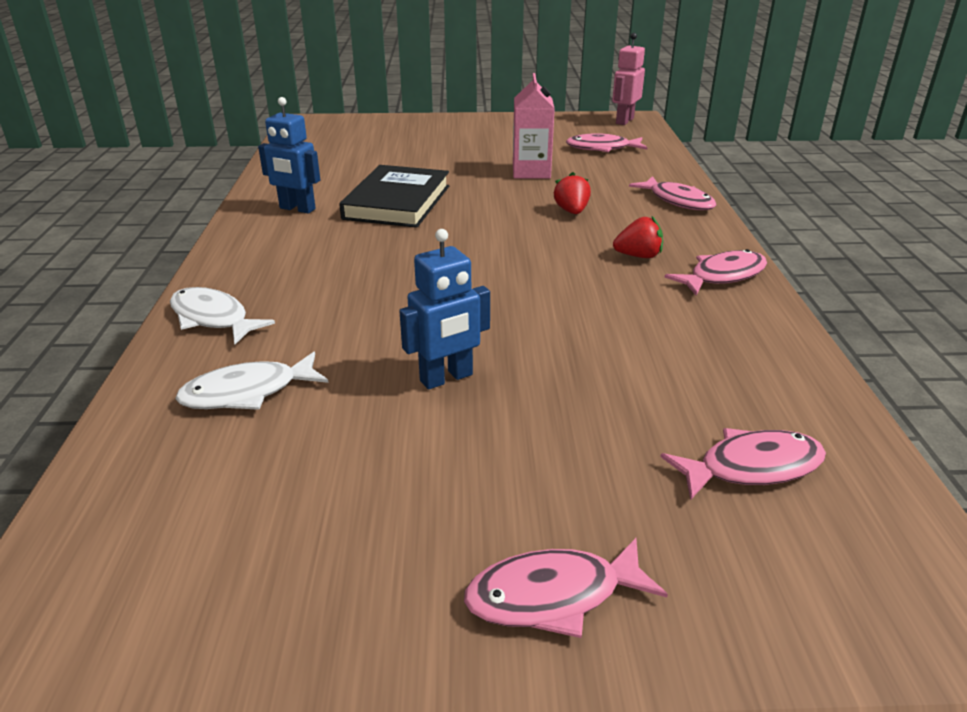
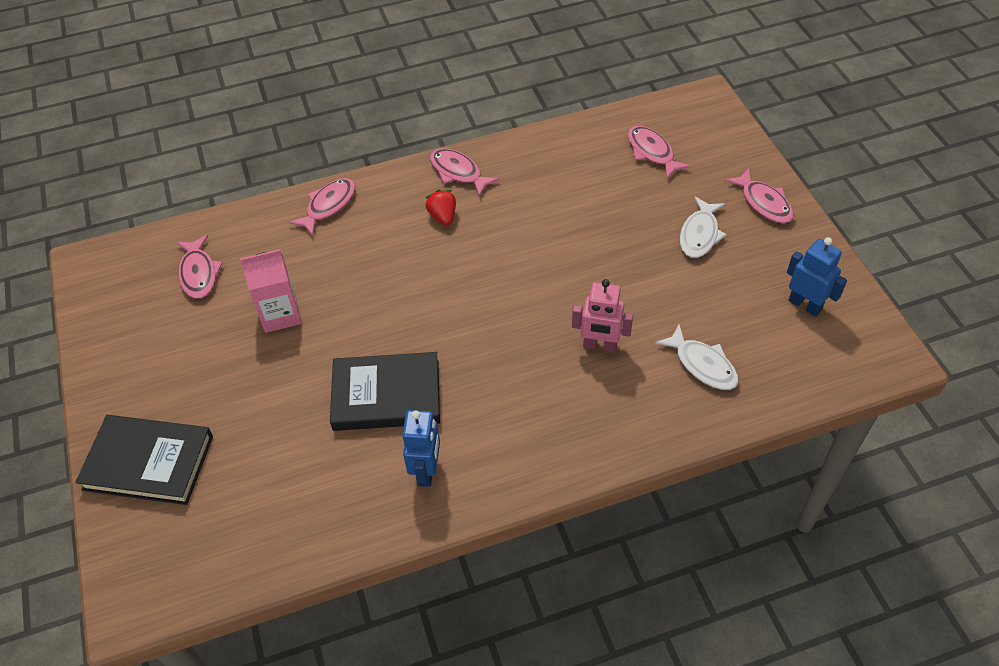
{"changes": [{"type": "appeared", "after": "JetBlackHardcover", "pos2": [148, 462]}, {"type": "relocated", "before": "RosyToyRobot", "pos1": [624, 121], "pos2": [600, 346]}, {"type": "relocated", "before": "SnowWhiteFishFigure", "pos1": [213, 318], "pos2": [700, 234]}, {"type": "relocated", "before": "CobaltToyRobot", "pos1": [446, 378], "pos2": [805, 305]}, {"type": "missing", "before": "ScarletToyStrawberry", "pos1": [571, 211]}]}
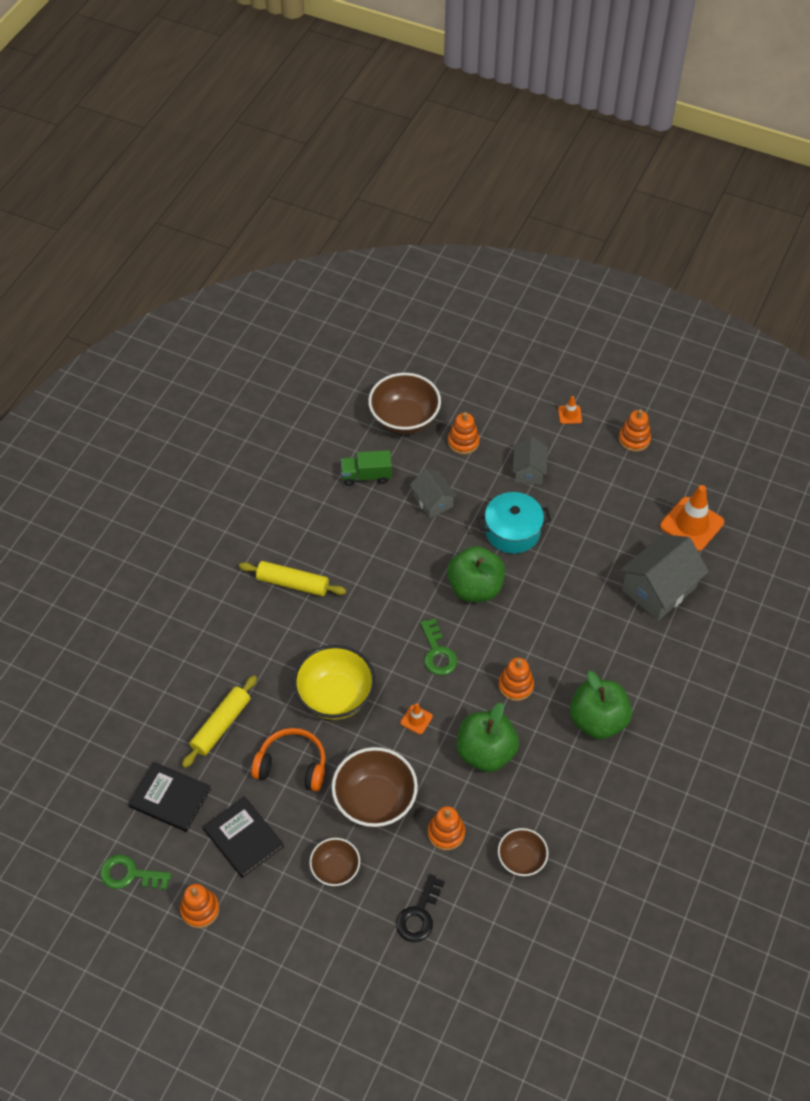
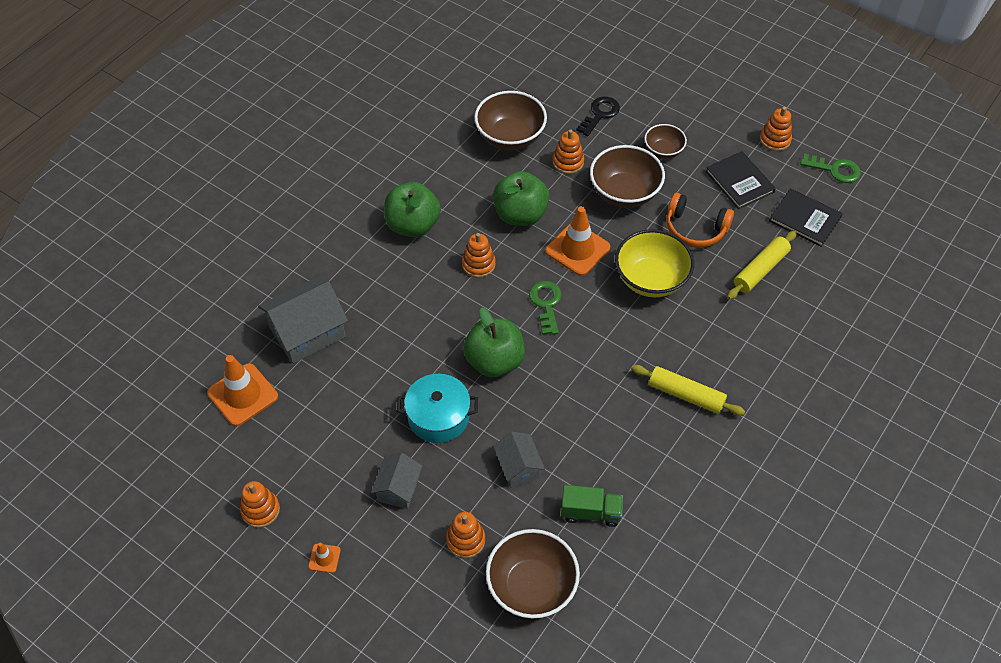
{"changes": [{"type": "size", "before": "RussetServingBowl", "pos1": [521, 859], "pos2": [510, 137], "scale": 1.72}, {"type": "size", "before": "BrightOrangeTrafficCone", "pos1": [416, 719], "pos2": [577, 249], "scale": 2.12}]}
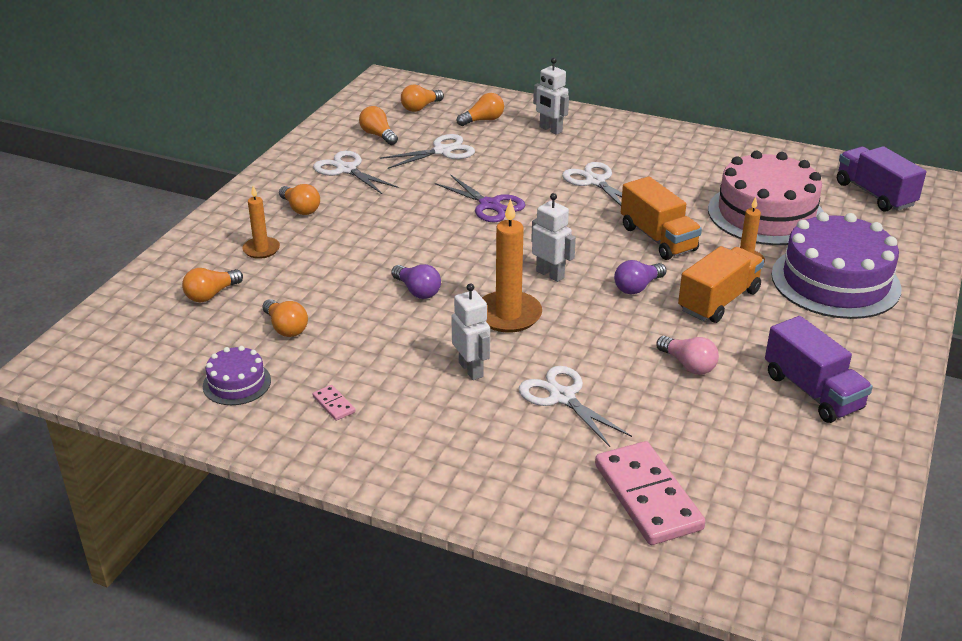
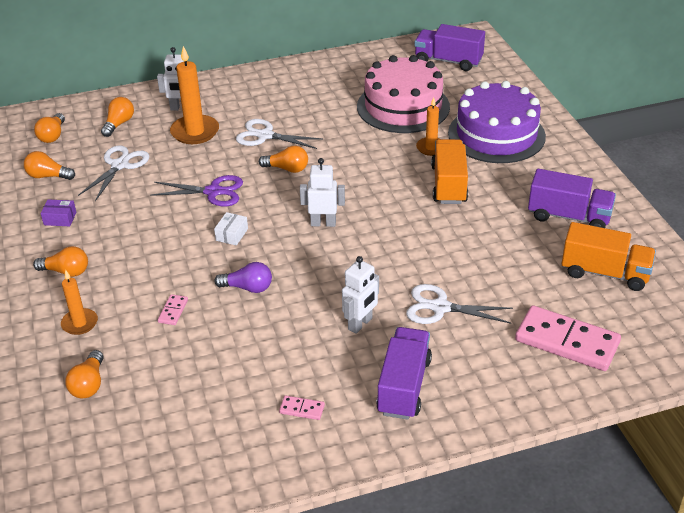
{"changes": [{"type": "exchanged", "before": "SnowWhitePairOfScissors", "after": "VioletPackage", "pos1": [346, 169], "pos2": [60, 218]}, {"type": "appeared", "after": "RosyDomino", "pos2": [173, 311]}, {"type": "relocated", "before": "BrightOrangeCandle", "pos1": [508, 315], "pos2": [195, 132]}, {"type": "appeared", "after": "SnowWhitePackage", "pos2": [232, 234]}, {"type": "relocated", "before": "BrightOrangeLightbulb", "pos1": [286, 328], "pos2": [287, 169]}, {"type": "spun", "before": "SnowWhiteToyRobot", "pos1": [471, 369], "pos2": [360, 324], "turn": 105}, {"type": "appeared", "after": "VioletToyTruck", "pos2": [404, 386]}, {"type": "relocated", "before": "BrightOrangeToyTruck", "pos1": [658, 238], "pos2": [604, 273]}, {"type": "missing", "before": "VioletCake", "pos1": [237, 383]}, {"type": "missing", "before": "VioletLightbulb", "pos1": [637, 287]}, {"type": "missing", "before": "RosyLightbulb", "pos1": [688, 365]}]}
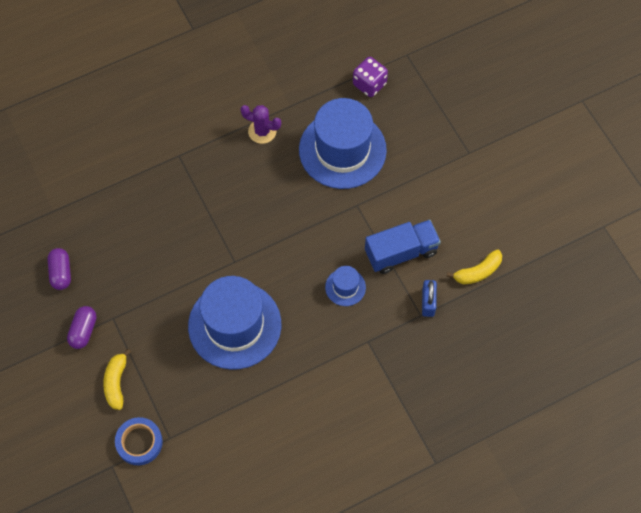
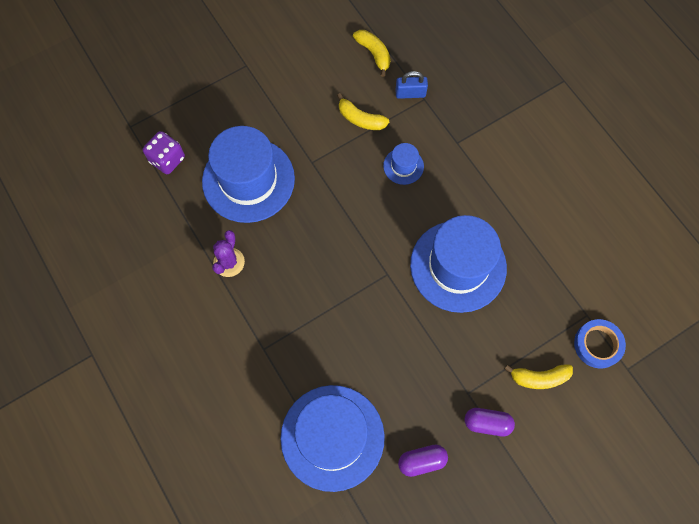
{"changes": [{"type": "appeared", "after": "CobaltTopHat", "pos2": [332, 437]}, {"type": "exchanged", "before": "CobaltToyTruck", "after": "BrightYellowBananaFruit", "pos1": [401, 252], "pos2": [360, 119]}]}
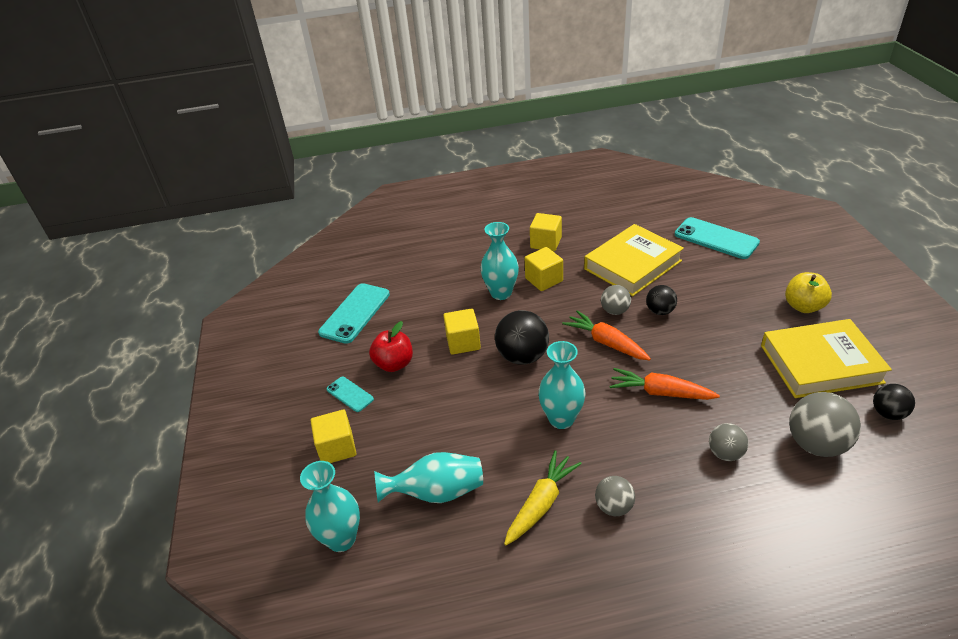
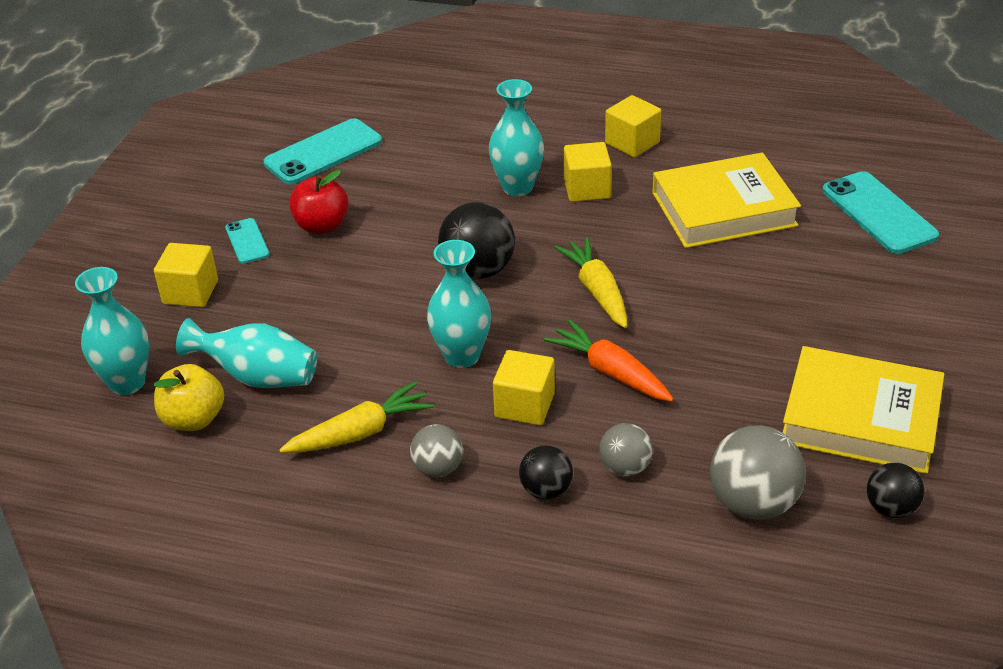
{"changes": [{"type": "relocated", "before": "BrightYellowToyApple", "pos1": [803, 306], "pos2": [194, 419]}, {"type": "relocated", "before": "BrightYellowBlock", "pos1": [463, 342], "pos2": [524, 405]}, {"type": "relocated", "before": "JetBlackPlayBall", "pos1": [660, 311], "pos2": [546, 490]}, {"type": "colour", "before": "BrightOrangeToyCarrot", "after": "BrightYellowToyCarrot", "pos1": [606, 342], "pos2": [597, 291]}, {"type": "missing", "before": "AshGreyPlayBall", "pos1": [615, 311]}]}
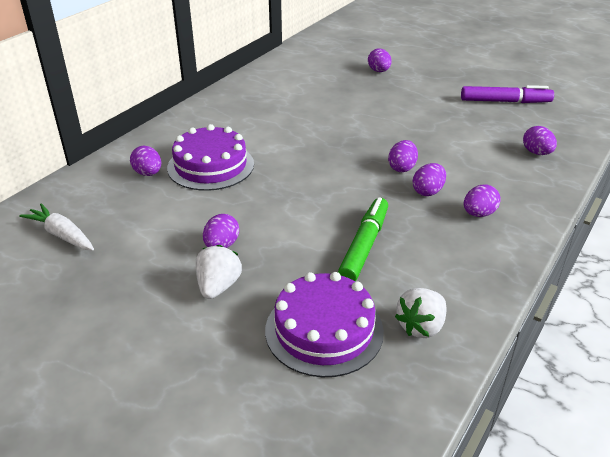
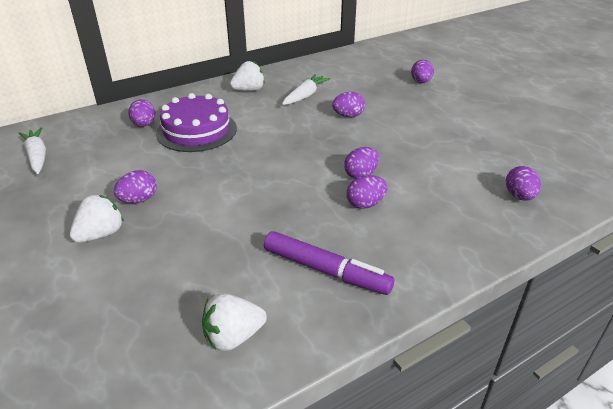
{"changes": [{"type": "appeared", "after": "SnowWhiteToyStrawberry", "pos2": [249, 90]}, {"type": "relocated", "before": "VioletMarkerPen", "pos1": [505, 101], "pos2": [326, 270]}, {"type": "appeared", "after": "SnowWhiteToyCarrot", "pos2": [305, 96]}, {"type": "relocated", "before": "VioletEgg", "pos1": [478, 214], "pos2": [348, 116]}, {"type": "missing", "before": "VioletCake", "pos1": [324, 330]}, {"type": "missing", "before": "LeafGreenMarkerPen", "pos1": [364, 246]}]}
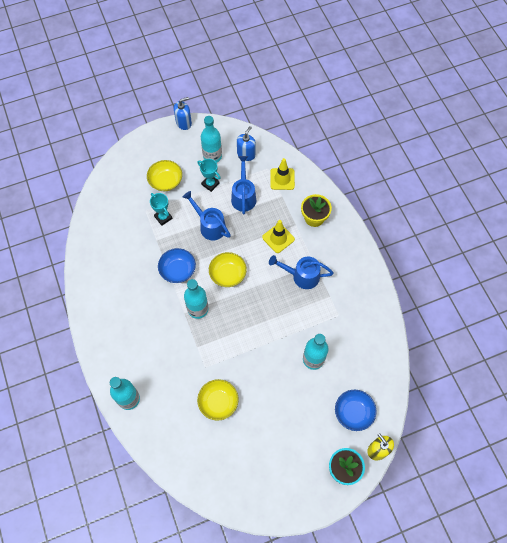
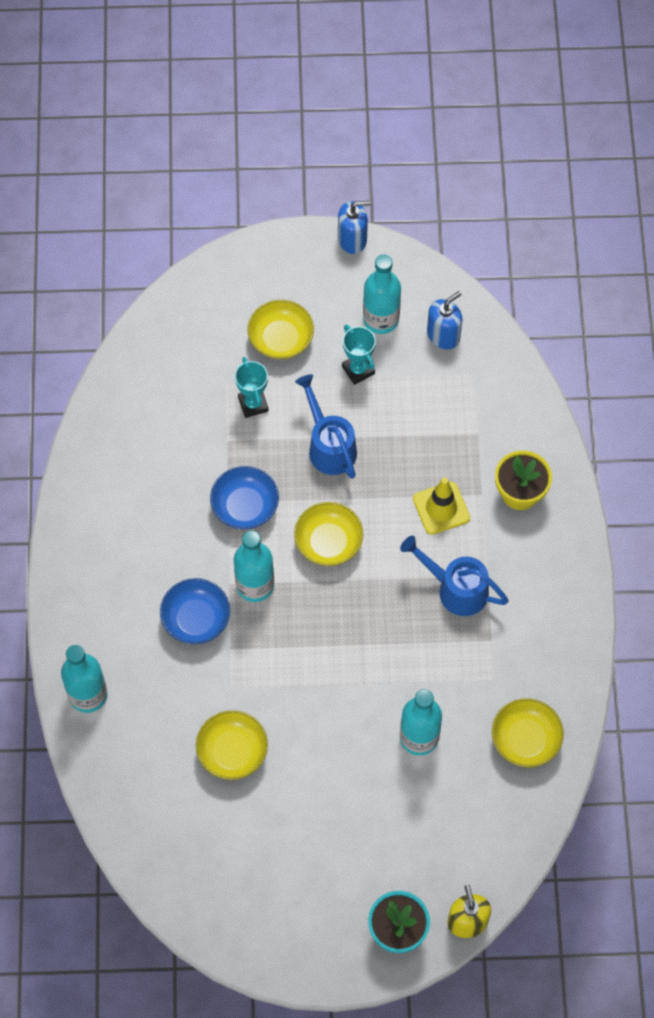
{"changes": [{"type": "relocated", "before": "CobaltServingBowl", "pos1": [353, 412], "pos2": [196, 619]}, {"type": "appeared", "after": "BrightYellowServingBowl", "pos2": [525, 739]}, {"type": "missing", "before": "CobaltWateringCan", "pos1": [243, 196]}, {"type": "missing", "before": "BrightYellowTrafficCone", "pos1": [282, 179]}]}
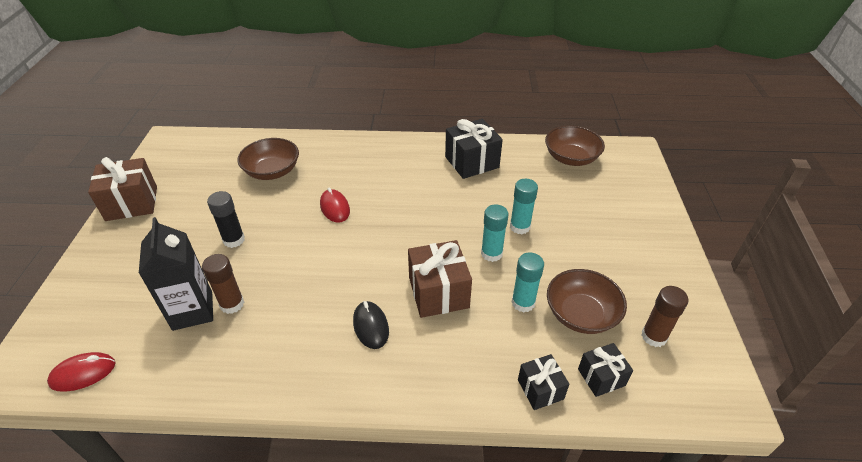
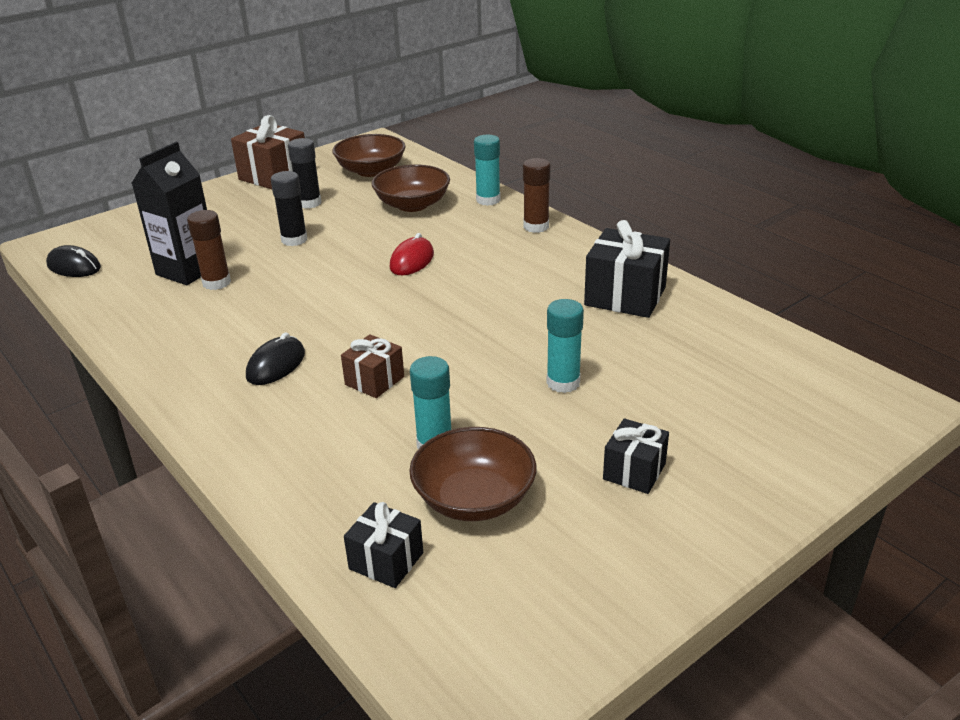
{"changes": [{"type": "colour", "before": "ScarletComputerMouse", "after": "JetBlackComputerMouse", "pos1": [83, 373], "pos2": [74, 267]}, {"type": "appeared", "after": "JetBlackGlue", "pos2": [309, 203]}, {"type": "relocated", "before": "RussetServingBowl", "pos1": [571, 158], "pos2": [371, 171]}, {"type": "size", "before": "RussetPresent", "pos1": [438, 292], "pos2": [374, 381], "scale": 0.59}, {"type": "relocated", "before": "TealGlue", "pos1": [491, 253], "pos2": [488, 200]}, {"type": "relocated", "before": "RussetGlue", "pos1": [654, 336], "pos2": [536, 226]}, {"type": "relocated", "before": "JetBlackPresent", "pos1": [540, 389], "pos2": [634, 471]}]}
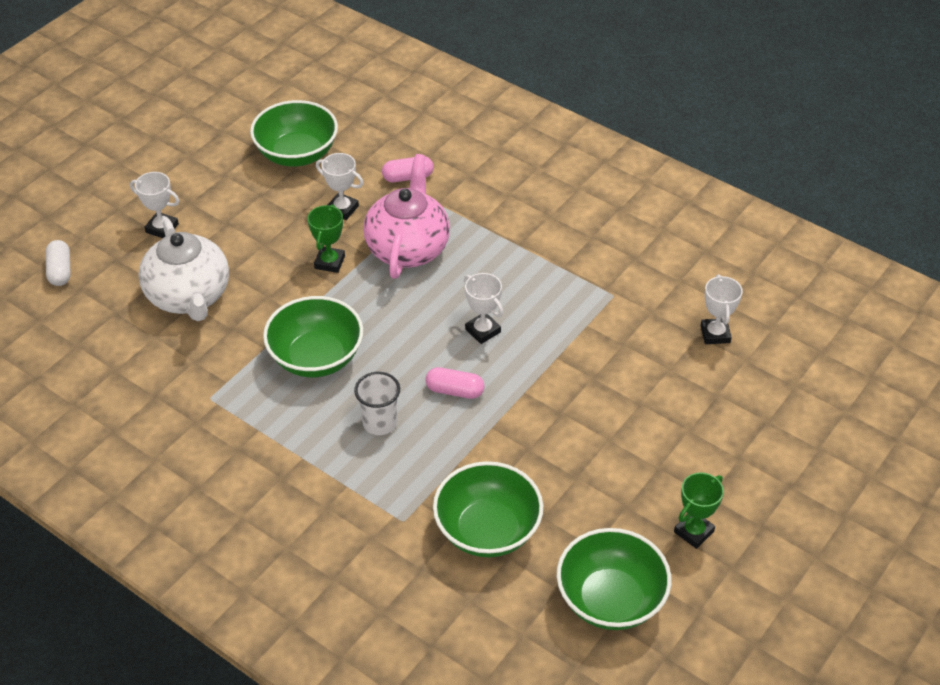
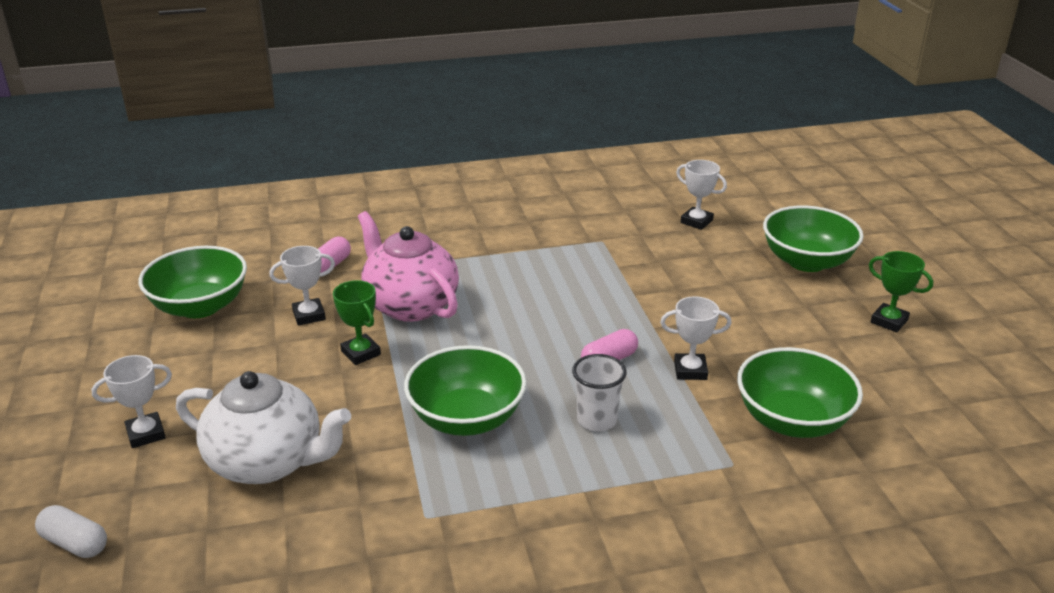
{"changes": [{"type": "relocated", "before": "SnowWhitePrizeCup", "pos1": [483, 331], "pos2": [690, 370]}, {"type": "relocated", "before": "LeafGreenServingBowl", "pos1": [610, 599], "pos2": [807, 261]}, {"type": "spun", "before": "LeafGreenPrizeCup", "pos1": [694, 532], "pos2": [889, 321], "turn": -45}]}
